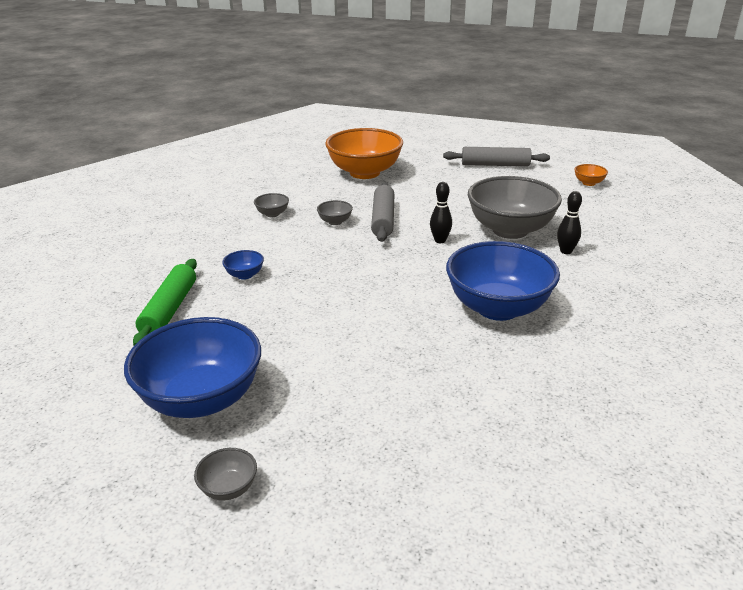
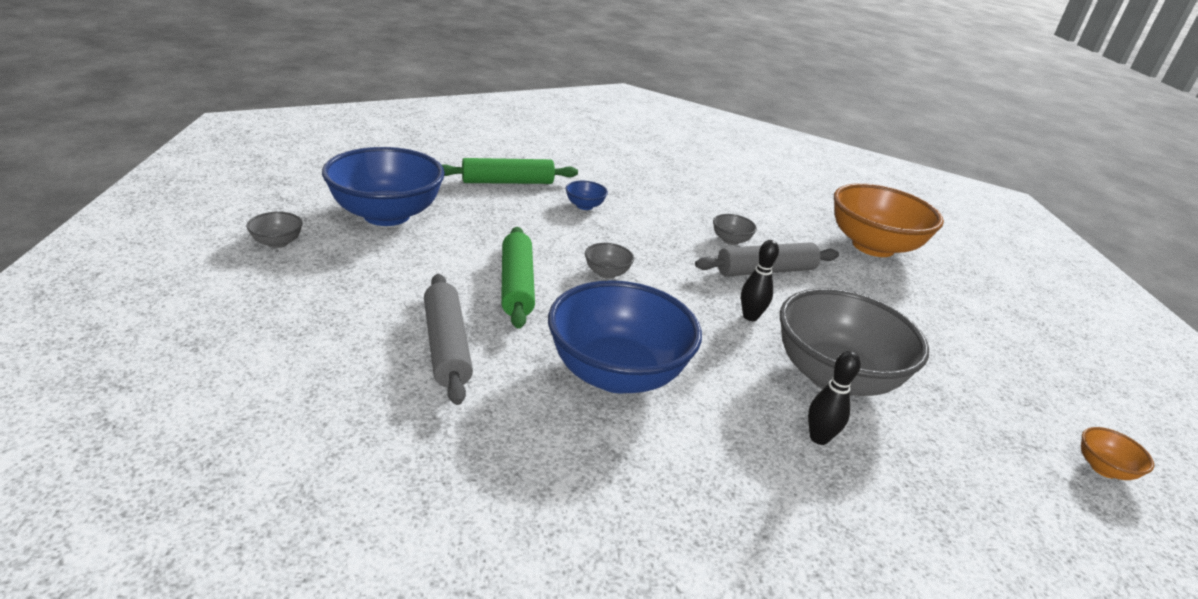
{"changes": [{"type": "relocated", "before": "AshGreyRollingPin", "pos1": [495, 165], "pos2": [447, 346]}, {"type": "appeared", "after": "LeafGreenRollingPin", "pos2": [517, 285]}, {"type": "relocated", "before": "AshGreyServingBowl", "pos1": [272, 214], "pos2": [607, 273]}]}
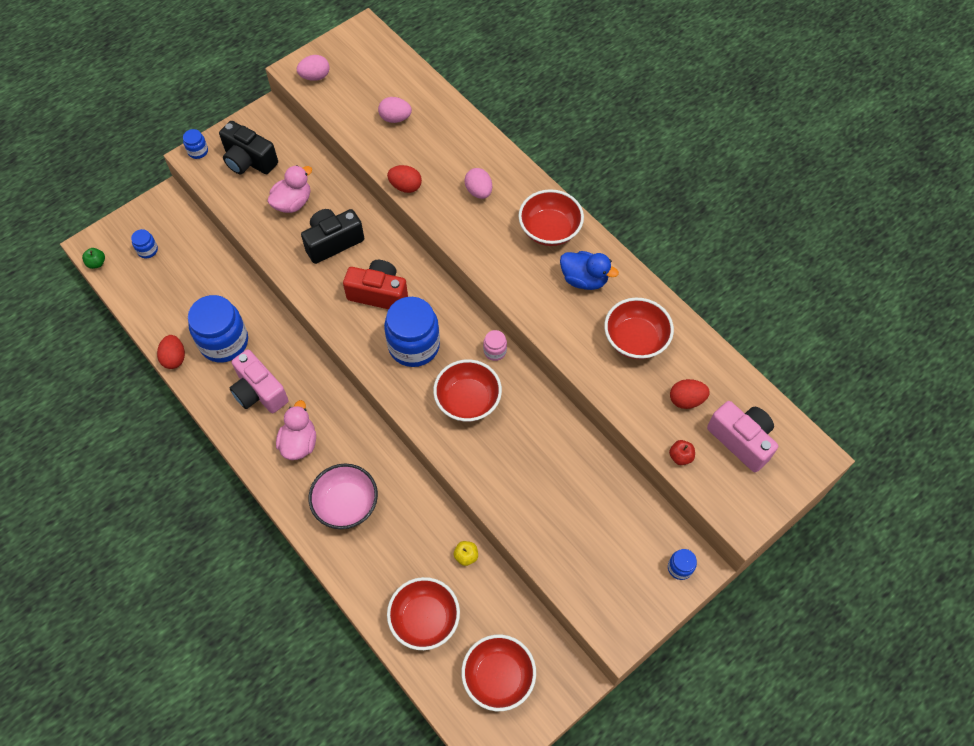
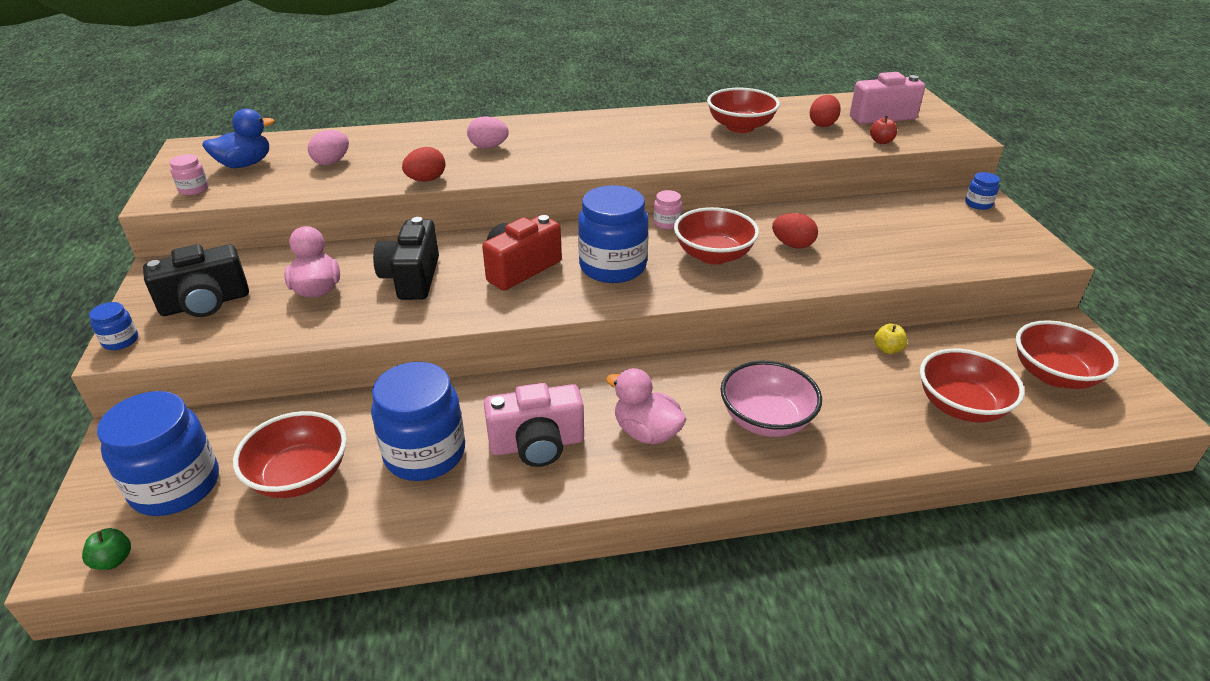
{"changes": [{"type": "size", "before": "CobaltJamJar", "pos1": [147, 250], "pos2": [176, 486], "scale": 2.26}, {"type": "exchanged", "before": "RosyEgg", "after": "RosyJamJar", "pos1": [315, 76], "pos2": [194, 189]}, {"type": "relocated", "before": "CobaltRubberDuck", "pos1": [584, 279], "pos2": [245, 164]}, {"type": "relocated", "before": "ScarletServingBowl", "pos1": [549, 230], "pos2": [300, 476]}, {"type": "relocated", "before": "ScarletEgg", "pos1": [174, 358], "pos2": [792, 245]}]}
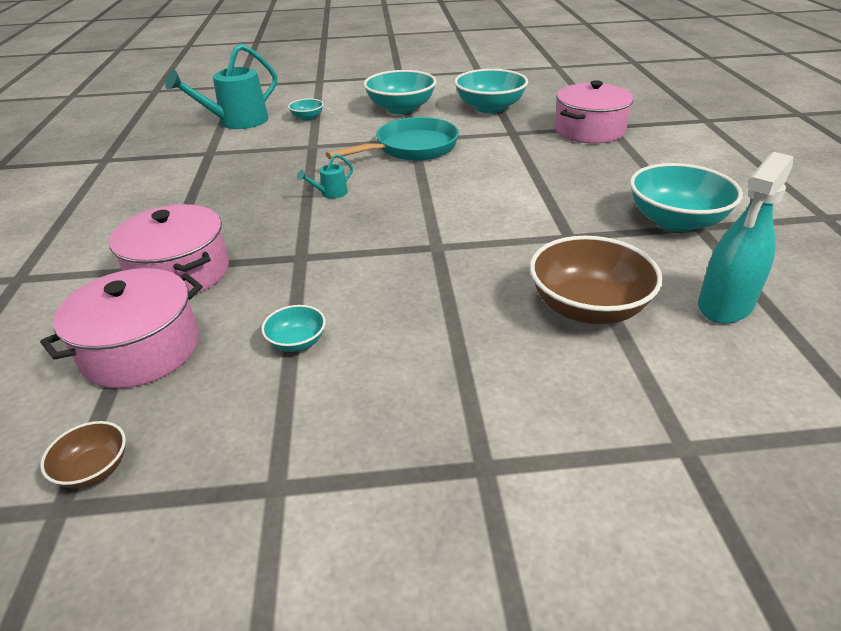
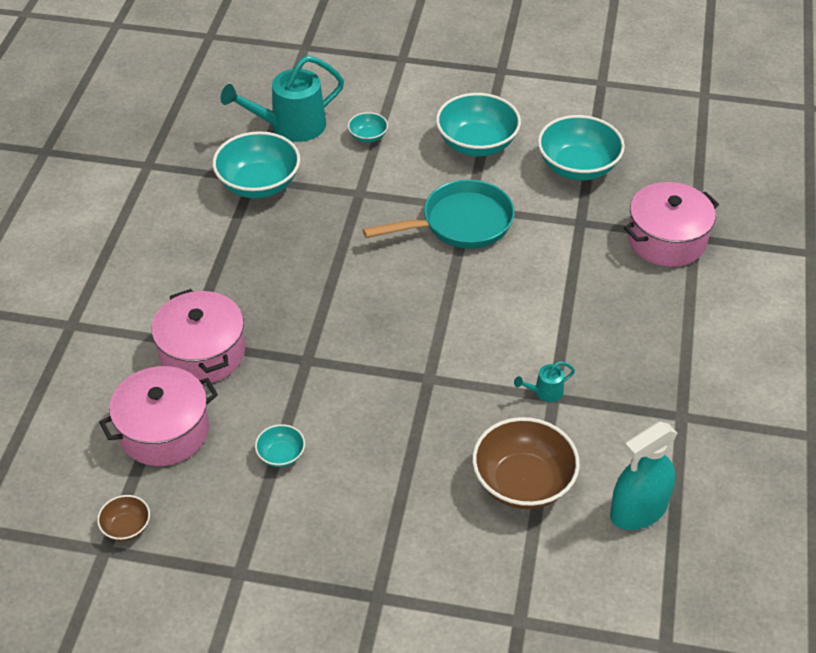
{"changes": [{"type": "relocated", "before": "TealServingBowl", "pos1": [675, 221], "pos2": [259, 184]}, {"type": "relocated", "before": "TealWateringCan", "pos1": [330, 193], "pos2": [544, 392]}]}
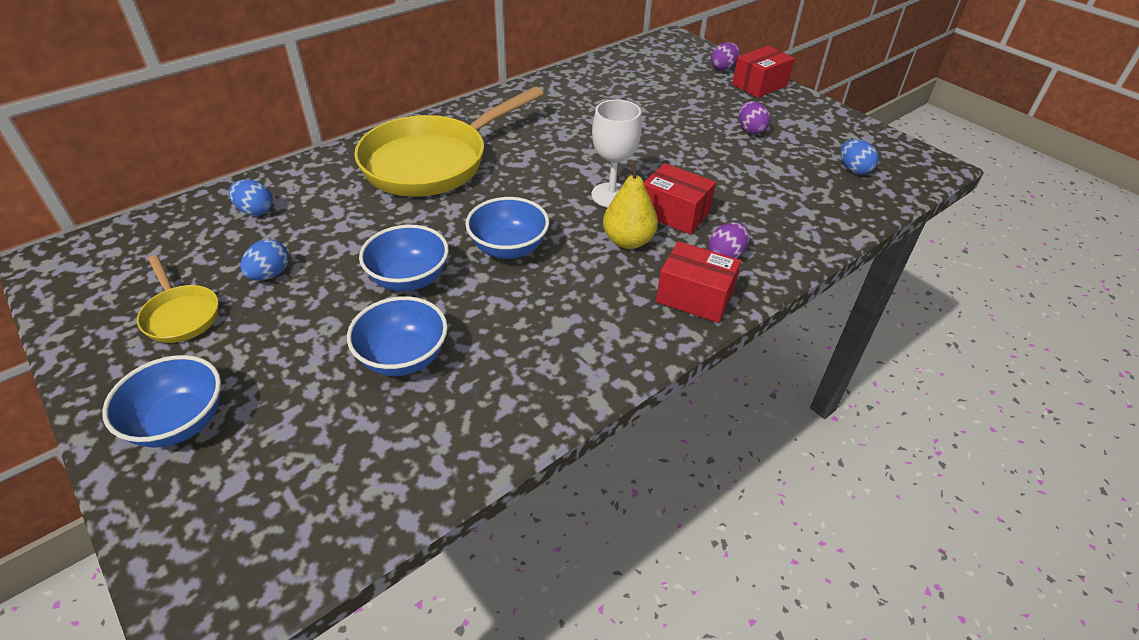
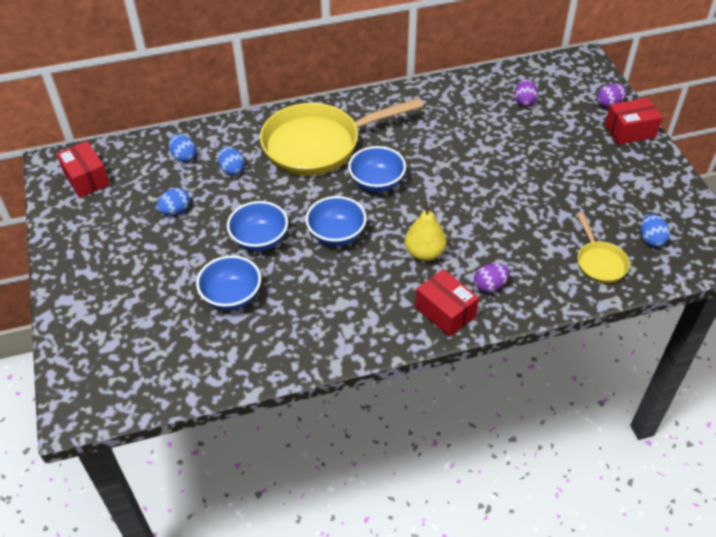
{"changes": [{"type": "relocated", "before": "ScarletPackage", "pos1": [674, 213], "pos2": [86, 179]}, {"type": "appeared", "after": "CobaltEgg", "pos2": [232, 169]}, {"type": "relocated", "before": "CobaltServingBowl", "pos1": [179, 422], "pos2": [377, 183]}, {"type": "relocated", "before": "VioletEgg", "pos1": [750, 130], "pos2": [524, 101]}, {"type": "relocated", "before": "BrightYellowPan", "pos1": [181, 315], "pos2": [599, 262]}, {"type": "missing", "before": "SnowWhiteWineGlass", "pos1": [611, 195]}]}
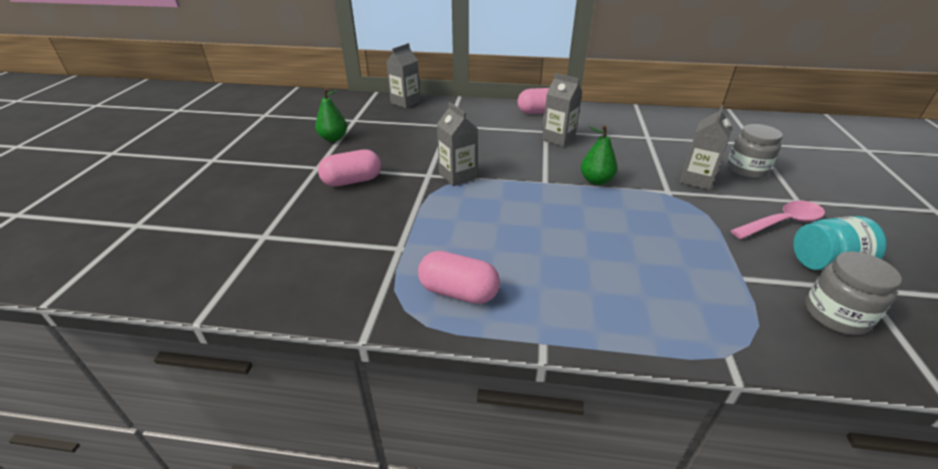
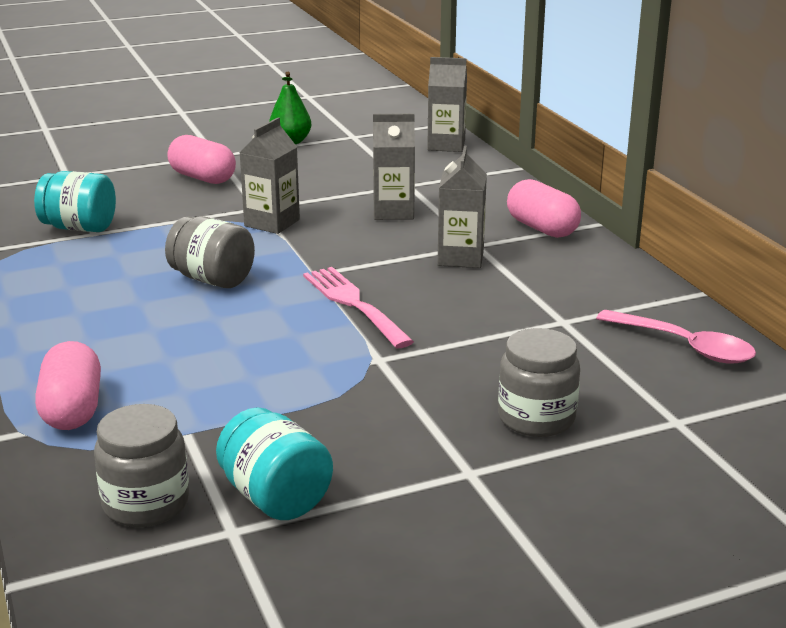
{"changes": [{"type": "appeared", "after": "TealJamJar", "pos2": [79, 228]}, {"type": "relocated", "before": "RosyCapsule", "pos1": [458, 292], "pos2": [72, 409]}, {"type": "appeared", "after": "AshGreyJamJar", "pos2": [212, 279]}, {"type": "exchanged", "before": "LeafGreenToyPear", "after": "RosyTableFork", "pos1": [596, 181], "pos2": [354, 304]}, {"type": "relocated", "before": "AshGreyJuiceCarton", "pos1": [696, 180], "pos2": [393, 212]}, {"type": "relocated", "before": "RosyTeaspoon", "pos1": [782, 222], "pos2": [685, 346]}]}
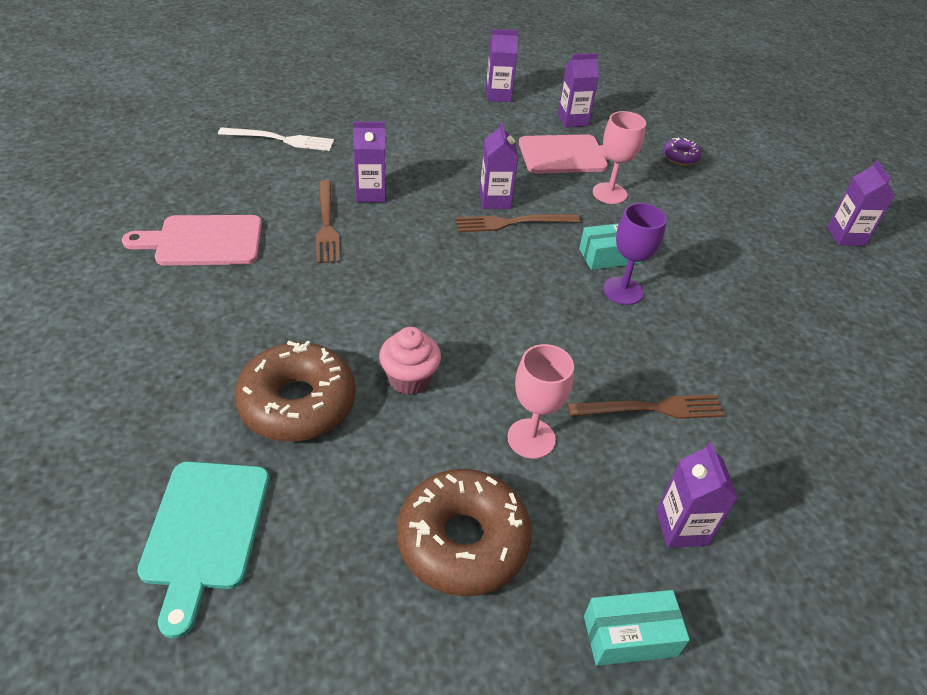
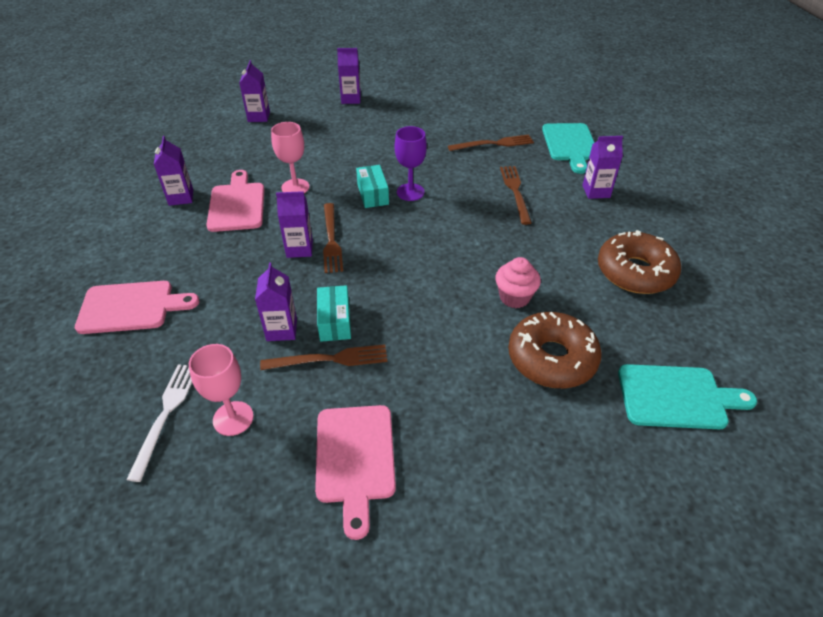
{"changes": [{"type": "appeared", "after": "RosyChoppingBoard", "pos2": [131, 307]}, {"type": "relocated", "before": "RosyWineGlass", "pos1": [531, 438], "pos2": [233, 418]}, {"type": "relocated", "before": "VioletJuiceCarton", "pos1": [498, 95], "pos2": [259, 117]}, {"type": "relocated", "before": "TealPackage", "pos1": [630, 636], "pos2": [335, 321]}, {"type": "appeared", "after": "RussetTableFork", "pos2": [493, 144]}, {"type": "appeared", "after": "TealChoppingBoard", "pos2": [570, 144]}, {"type": "missing", "before": "VioletGlazedDonut", "pos1": [680, 157]}]}
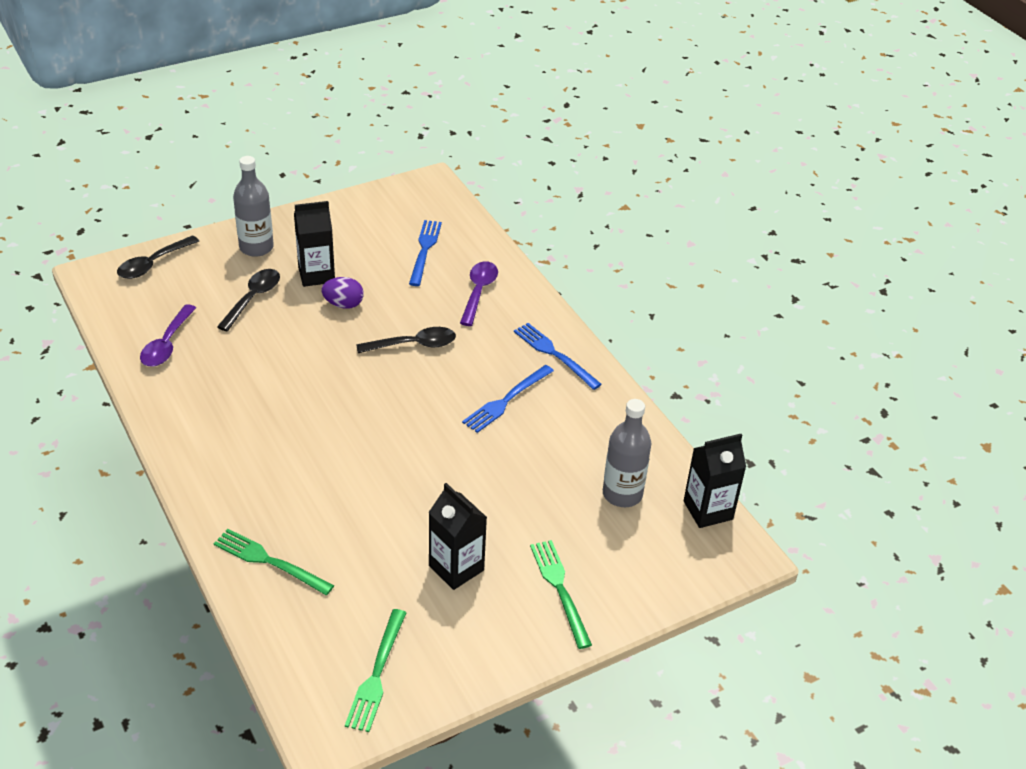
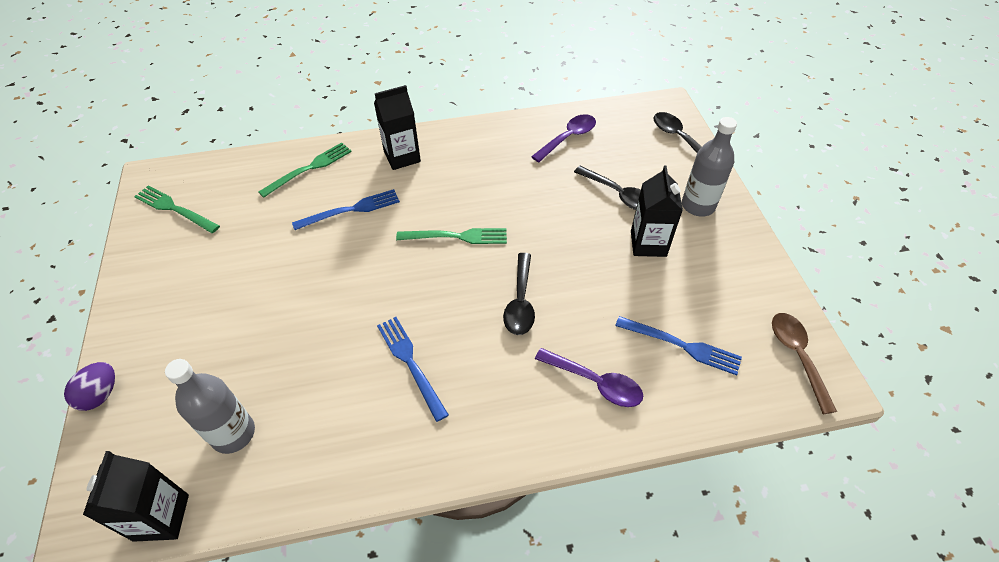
{"changes": [{"type": "relocated", "before": "VioletEgg", "pos1": [343, 304], "pos2": [100, 395]}, {"type": "relocated", "before": "CobaltTableFork", "pos1": [554, 354], "pos2": [351, 210]}, {"type": "relocated", "before": "JetBlackJuiceCarton", "pos1": [456, 568], "pos2": [402, 157]}, {"type": "relocated", "before": "LeafGreenTableFork", "pos1": [560, 589], "pos2": [457, 236]}, {"type": "spun", "before": "VioletTeaspoon", "pos1": [167, 344], "pos2": [568, 138], "turn": 105}, {"type": "appeared", "after": "RussetTeaspoon", "pos2": [797, 356]}]}
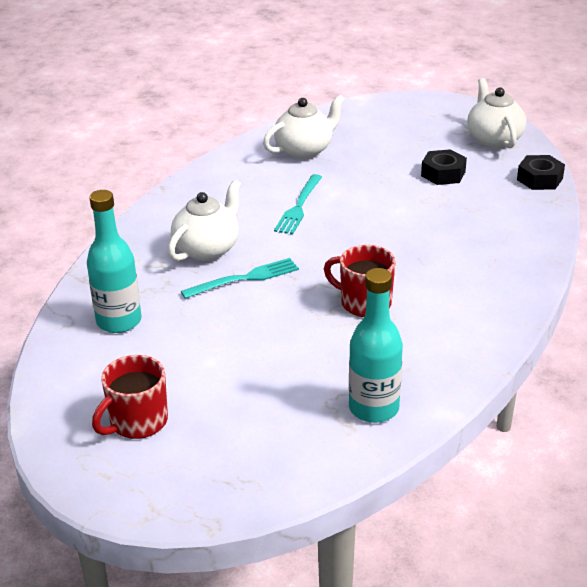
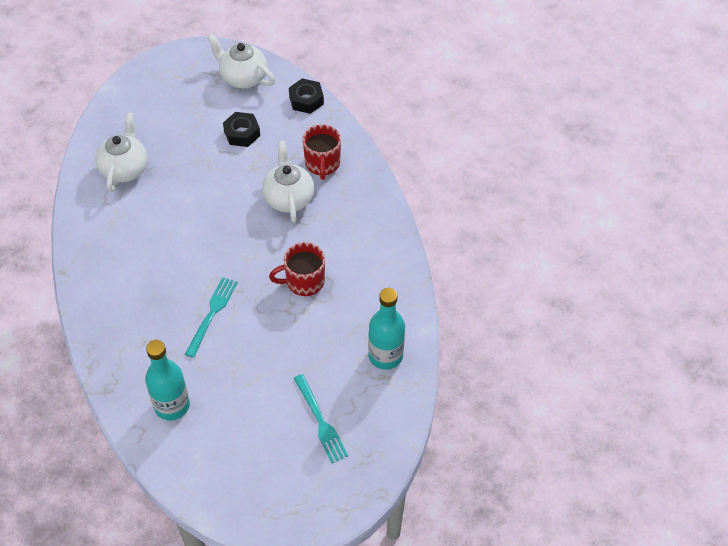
{"changes": [{"type": "relocated", "before": "SnowWhiteTeaPot", "pos1": [207, 249], "pos2": [288, 198]}, {"type": "relocated", "before": "TealTableFork", "pos1": [299, 207], "pos2": [321, 421]}, {"type": "relocated", "before": "ScarletTeaMug", "pos1": [137, 422], "pos2": [322, 164]}]}
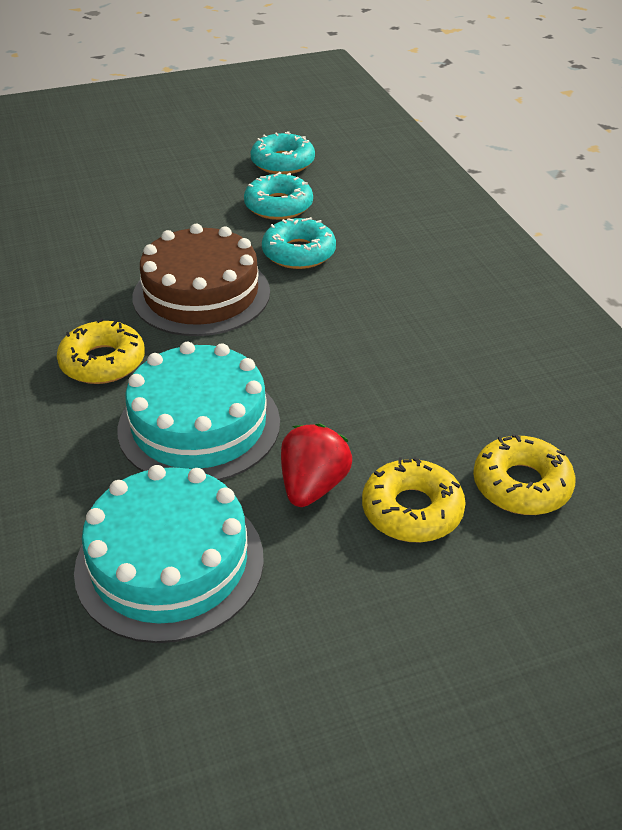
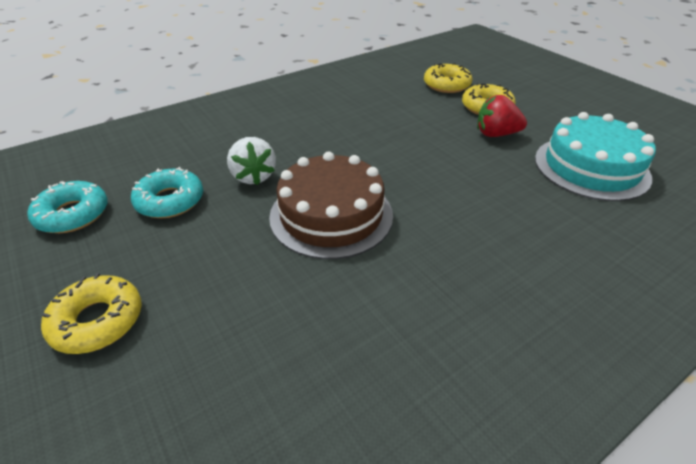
{"changes": [{"type": "relocated", "before": "BrightYellowGlazedDonut", "pos1": [103, 362], "pos2": [98, 321]}, {"type": "exchanged", "before": "TealGlazedDonut", "after": "SnowWhiteToyStrawberry", "pos1": [299, 253], "pos2": [253, 176]}, {"type": "missing", "before": "TealCake", "pos1": [199, 425]}]}
